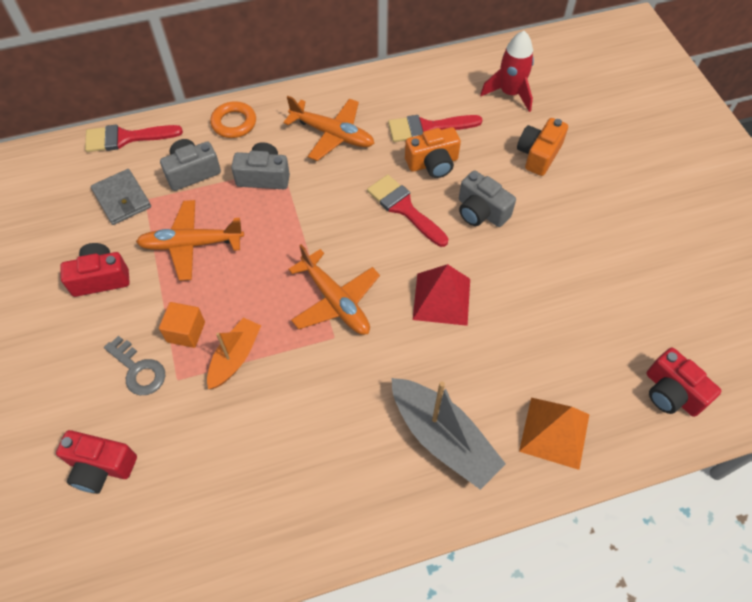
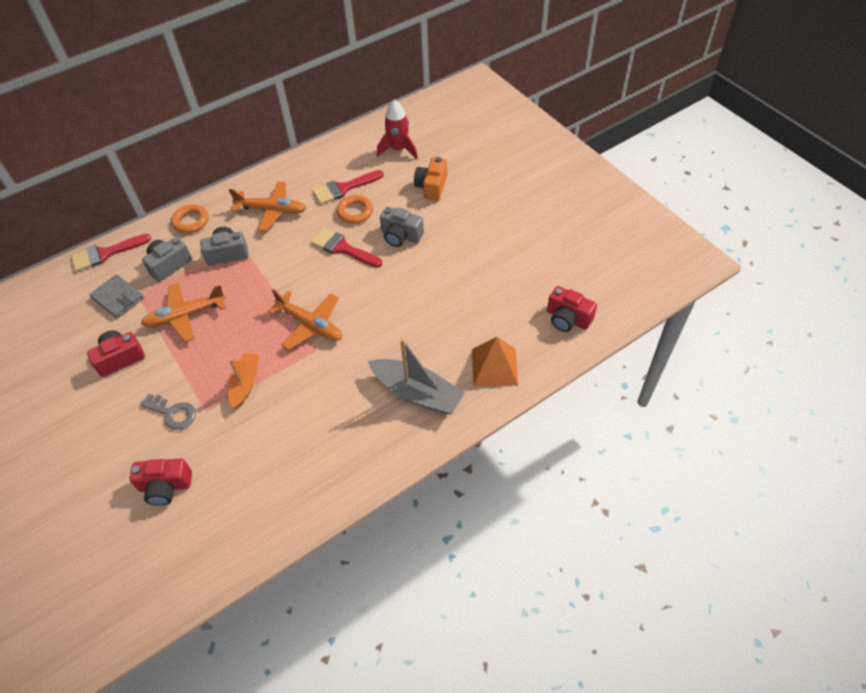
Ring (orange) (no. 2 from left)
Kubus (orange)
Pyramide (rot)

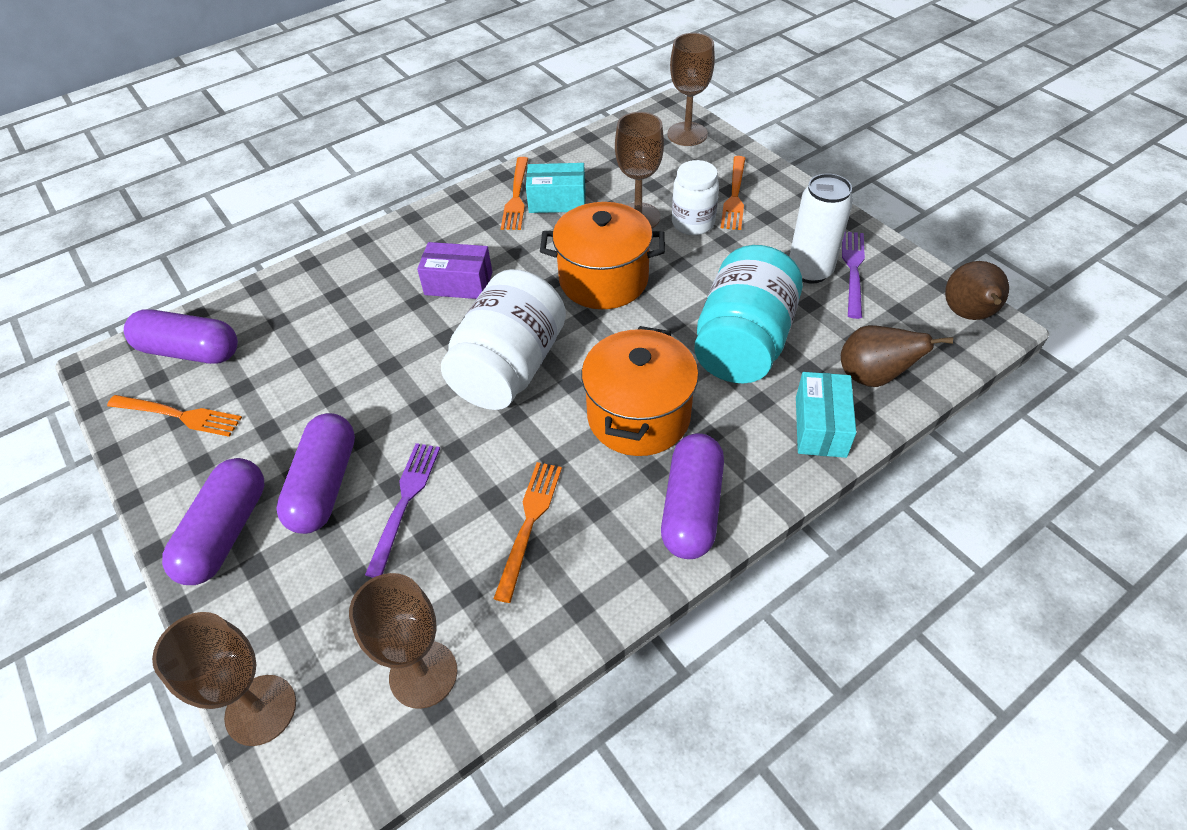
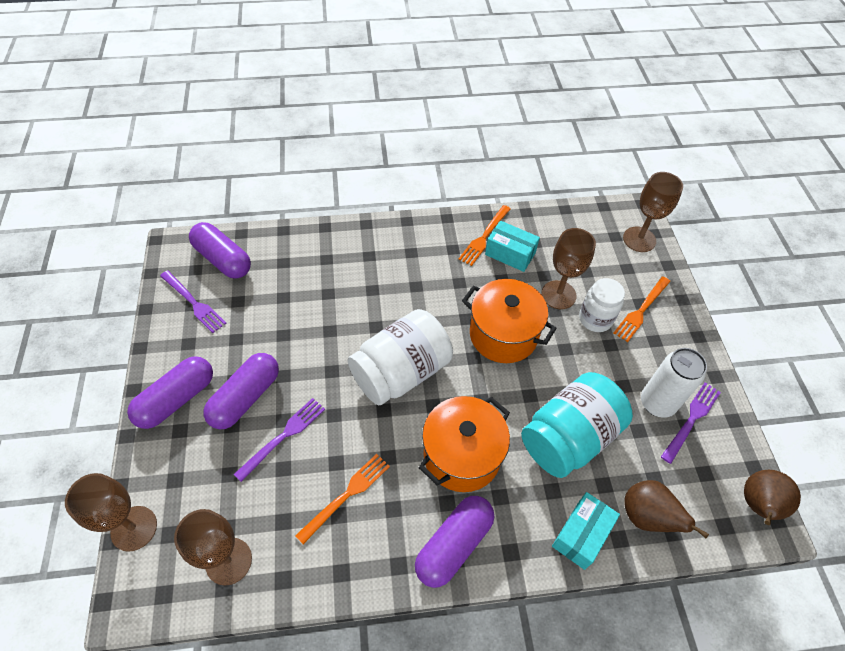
Gabel (lila) (no. 1 from left)
Schachtel (lila)

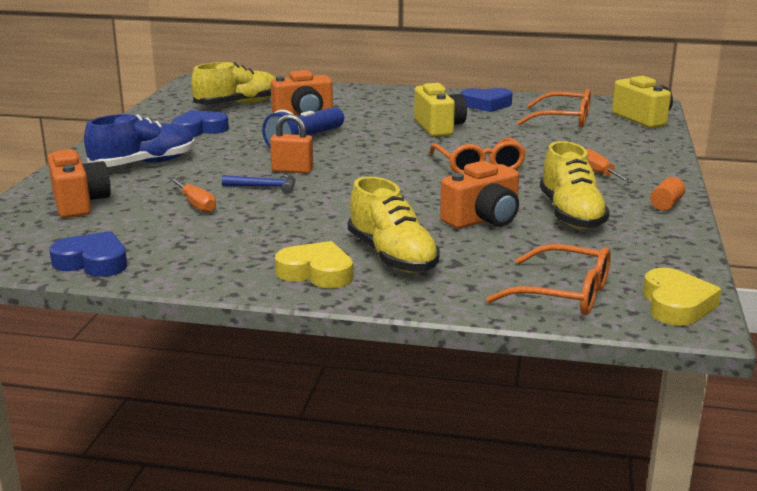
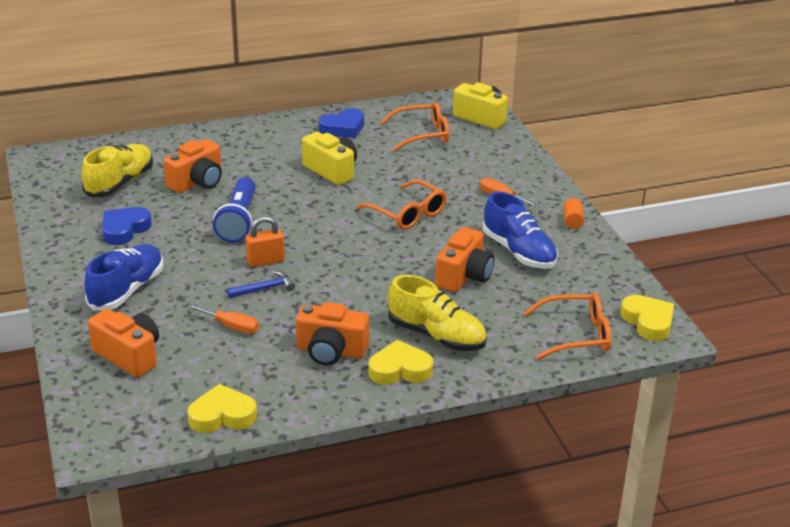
Herz (gelb) (no. 1 from left)
Kamera (orange) (no. 3 from left)
Schuh (blau) (no. 2 from left)

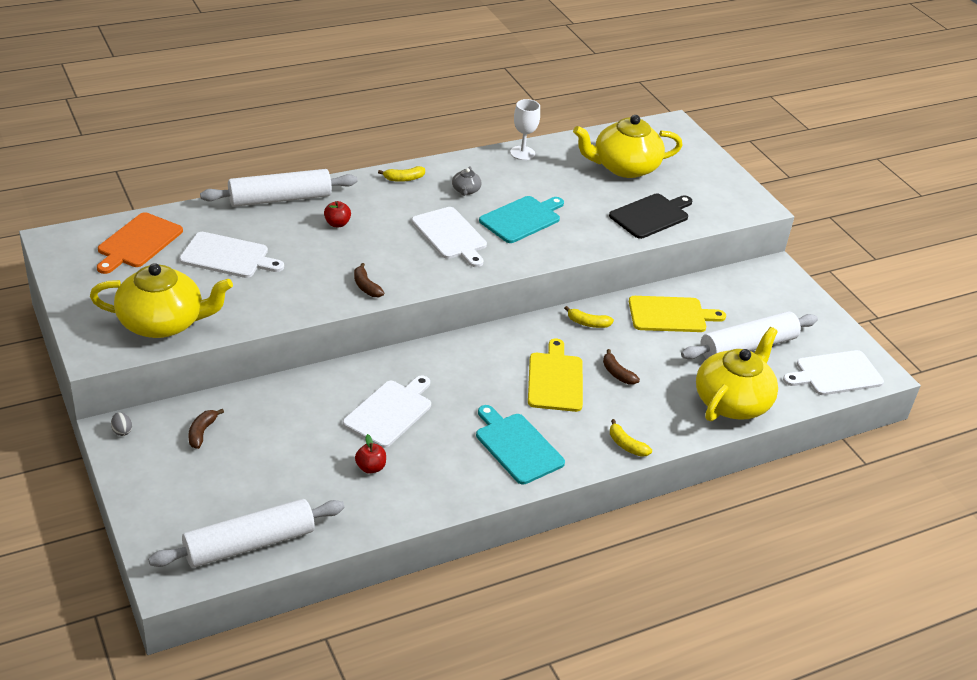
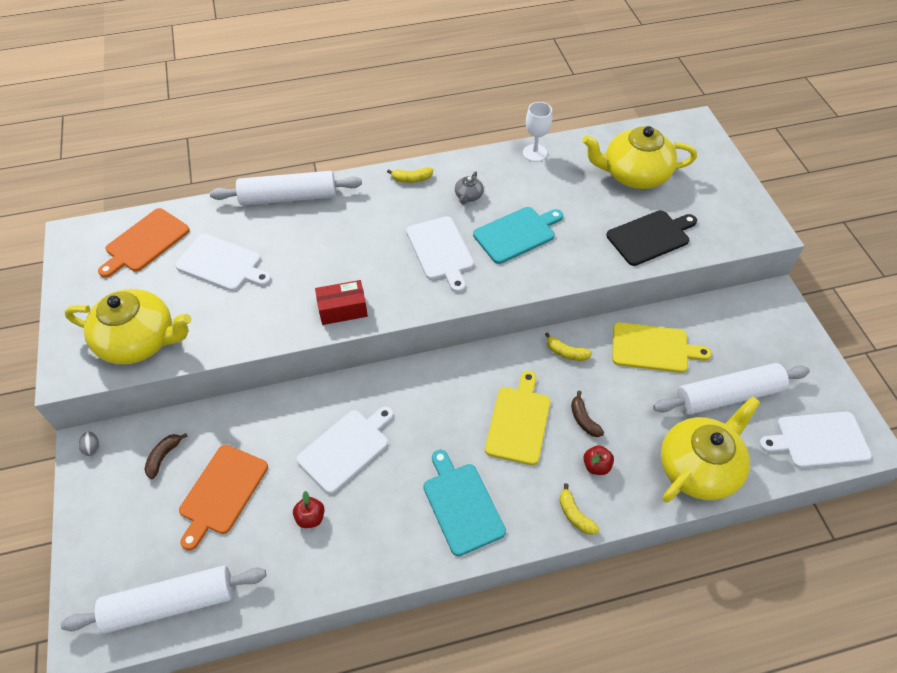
Schneidebrett (orange) (no. 2 from left)
Schachtel (rot)
Apfel (rot) (no. 2 from left)

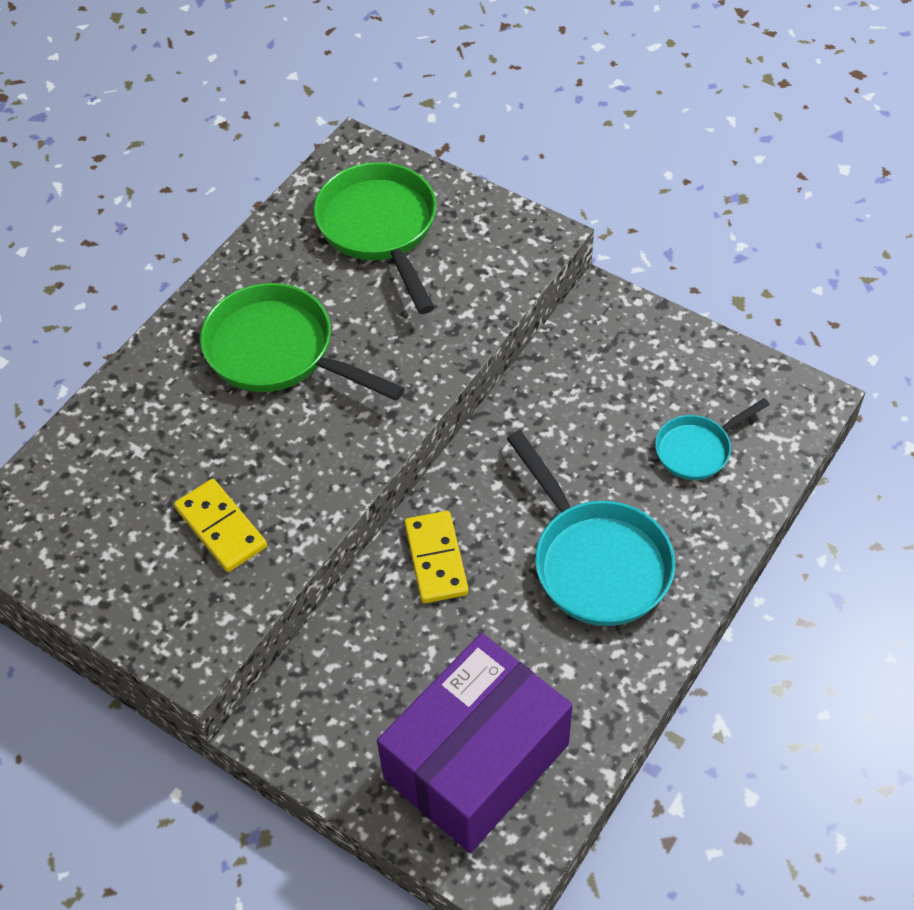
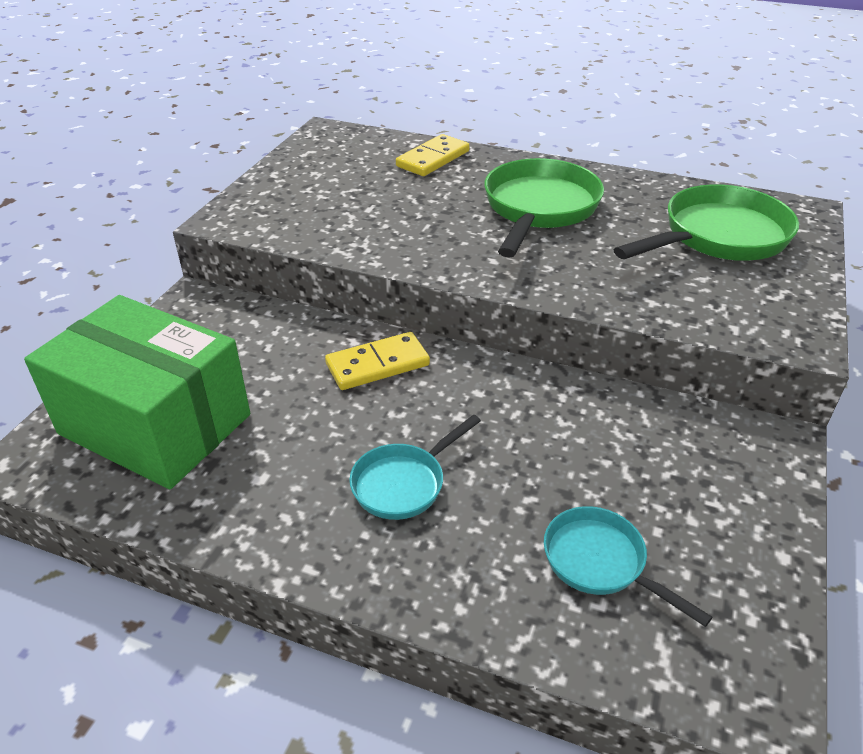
Schachtel (grün)
Pfanne (türkis) (no. 1 from left)
Dominostein (gelb) (no. 2 from left)

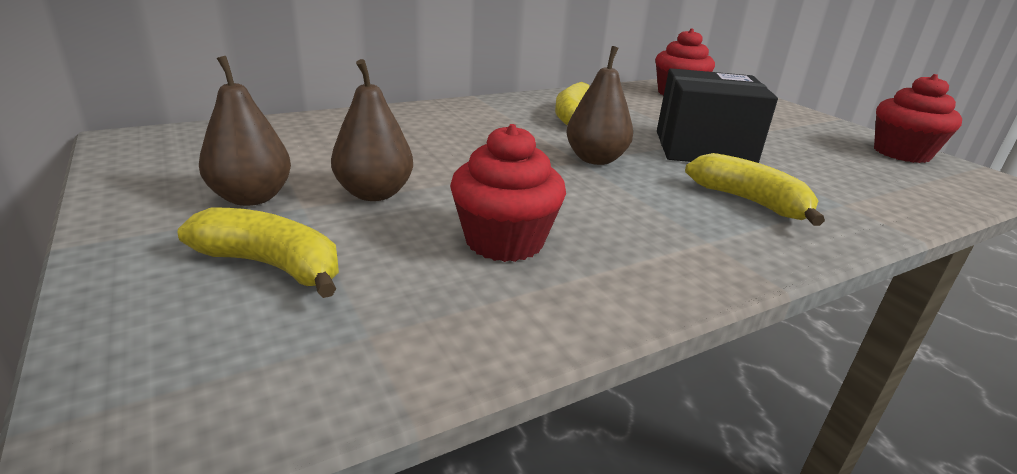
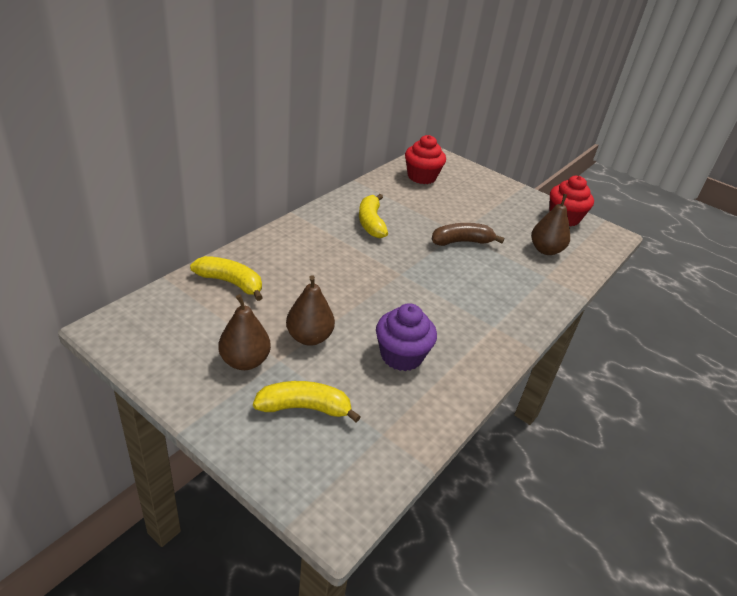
Banane (gelb) (no. 1 from left)
Muffin (lila)
Banane (braun)
Birne (braun) (no. 3 from left)

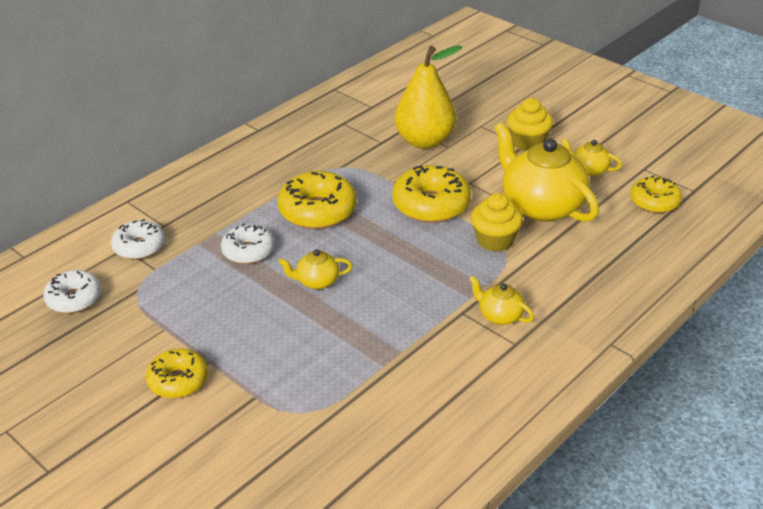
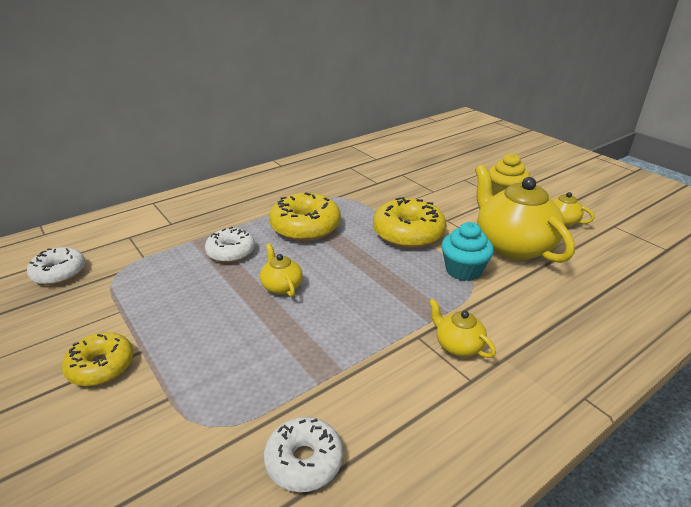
Teekanne (gelb) (no. 1 from left)
Donut (weiß) (no. 3 from left)
Muffin (türkis)
Birne (gelb)
Donut (gelb) (no. 4 from left in the first image)

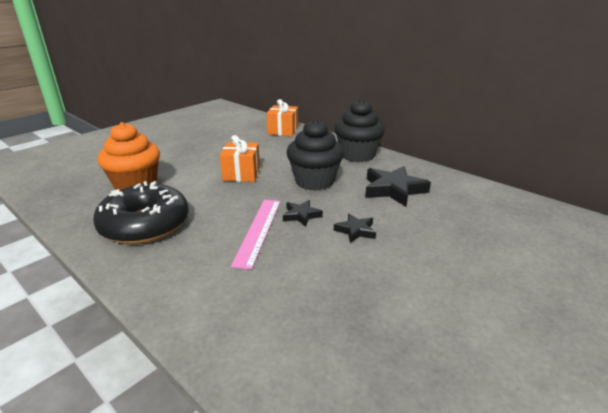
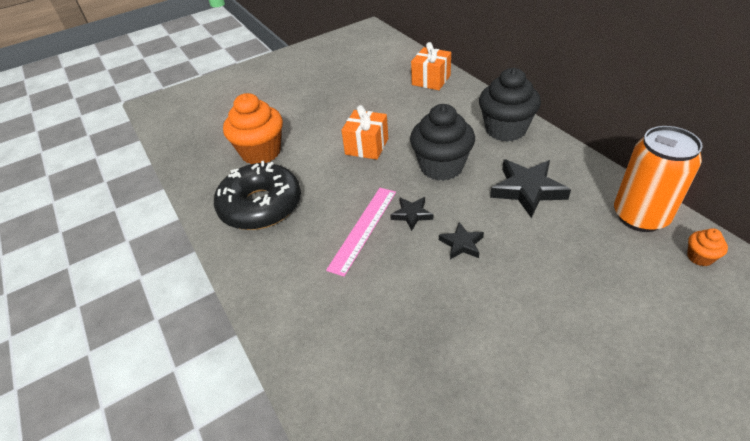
Dose (orange)
Muffin (orange) (no. 2 from left)

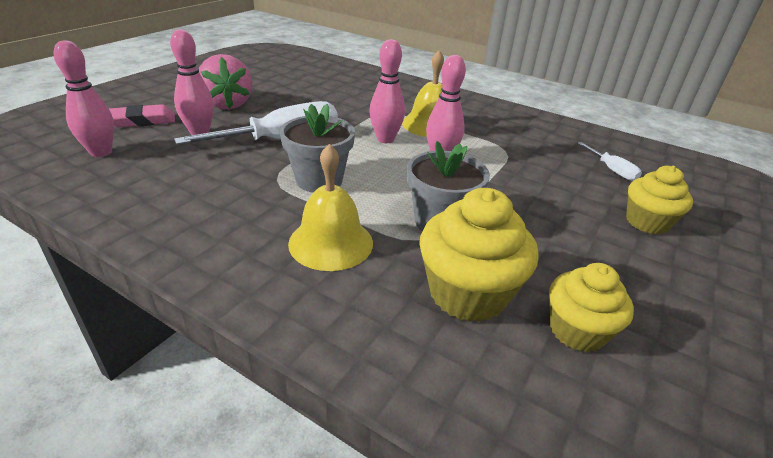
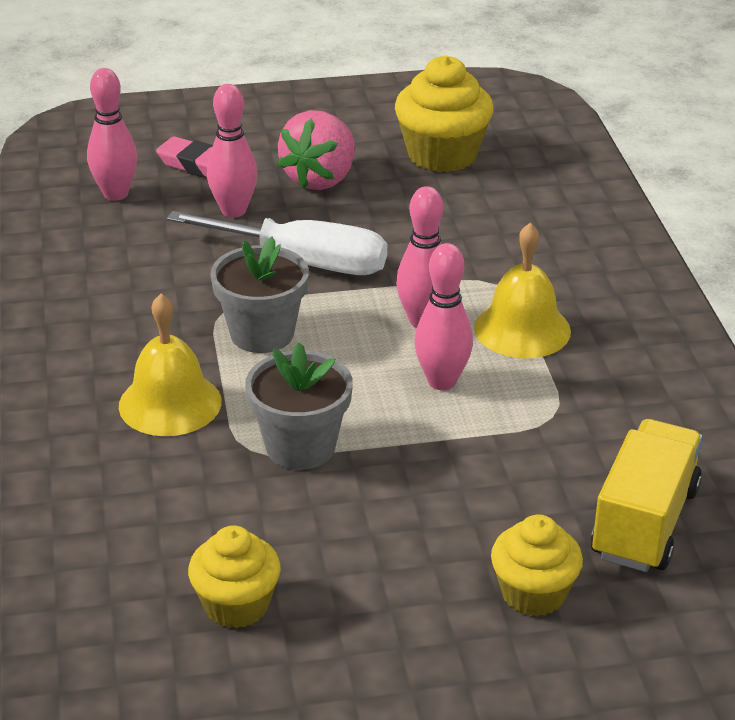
Muffin (gelb) (no. 2 from left)
Lastwagen (gelb)

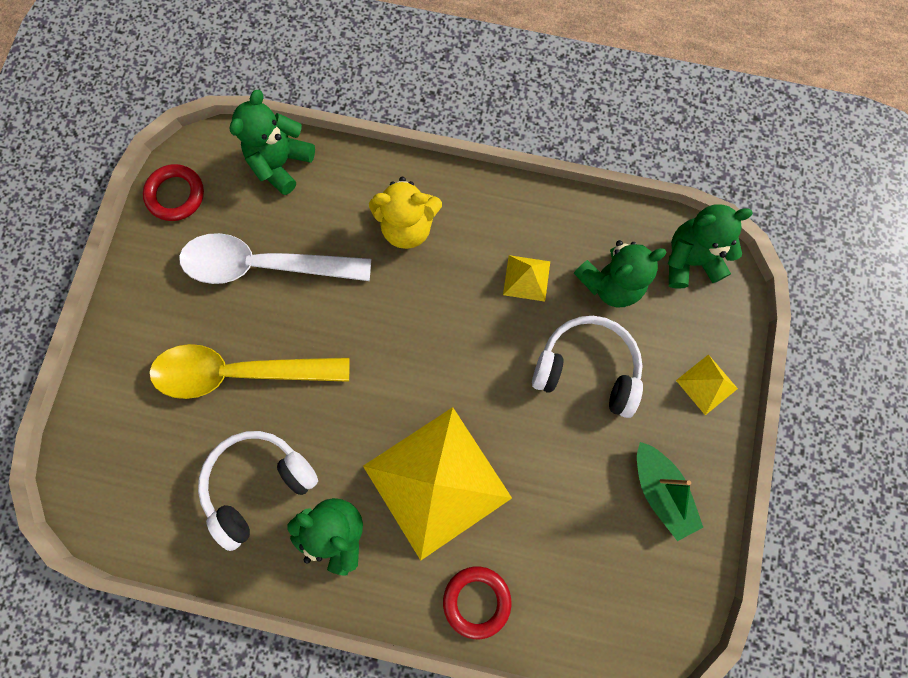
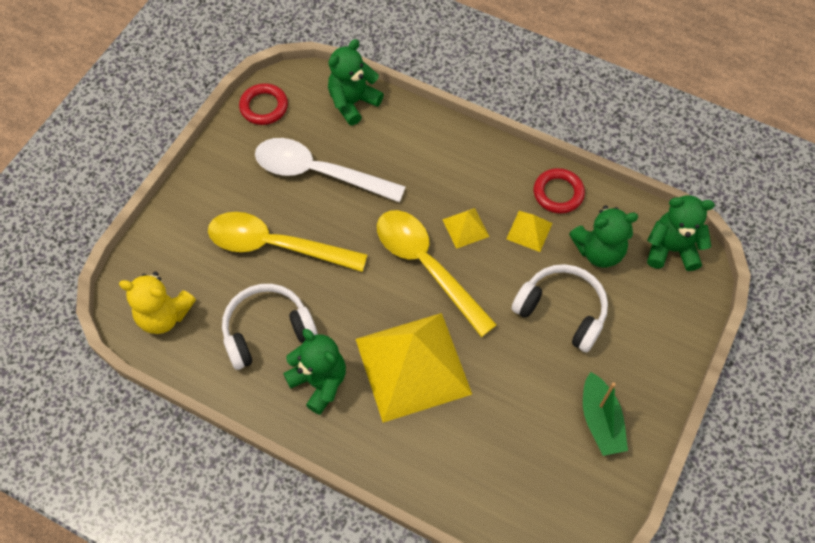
Teddybär (gelb)
Löffel (gelb) (no. 2 from left)
Pyramide (gelb) (no. 2 from left)
Ring (rot) (no. 2 from left)

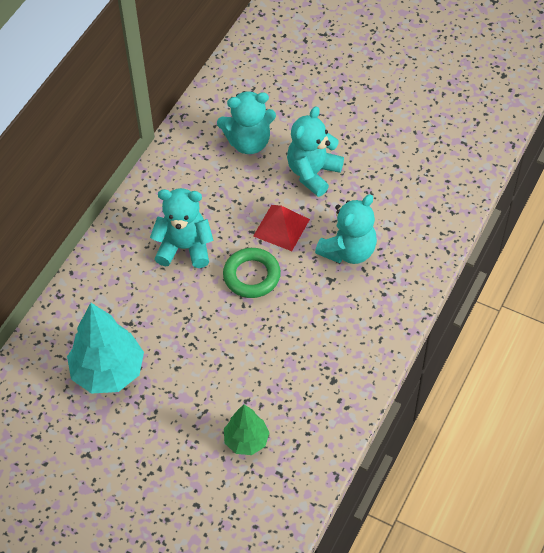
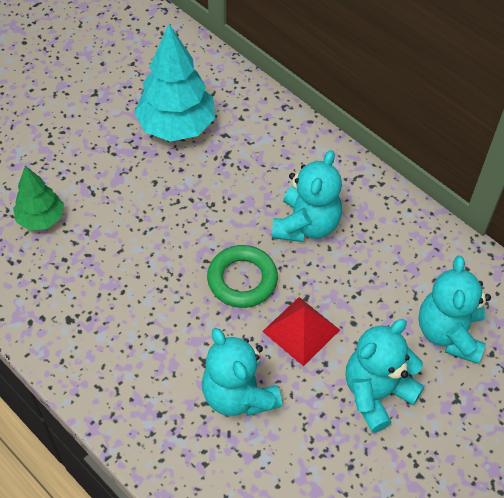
Teddybär (türkis) (no. 3 from left)

